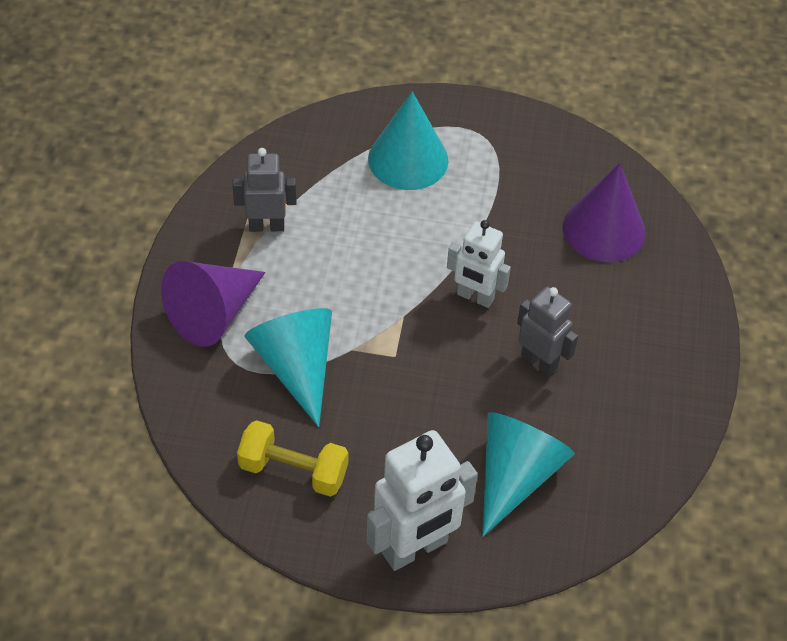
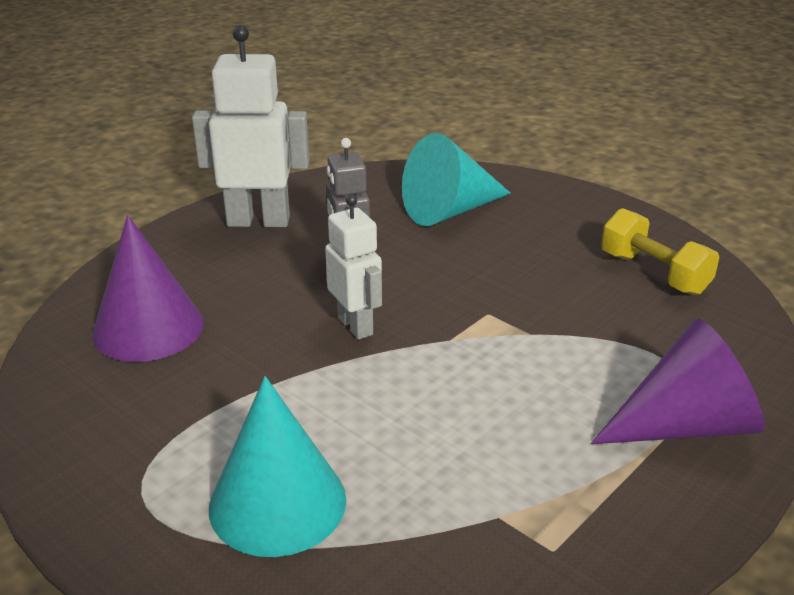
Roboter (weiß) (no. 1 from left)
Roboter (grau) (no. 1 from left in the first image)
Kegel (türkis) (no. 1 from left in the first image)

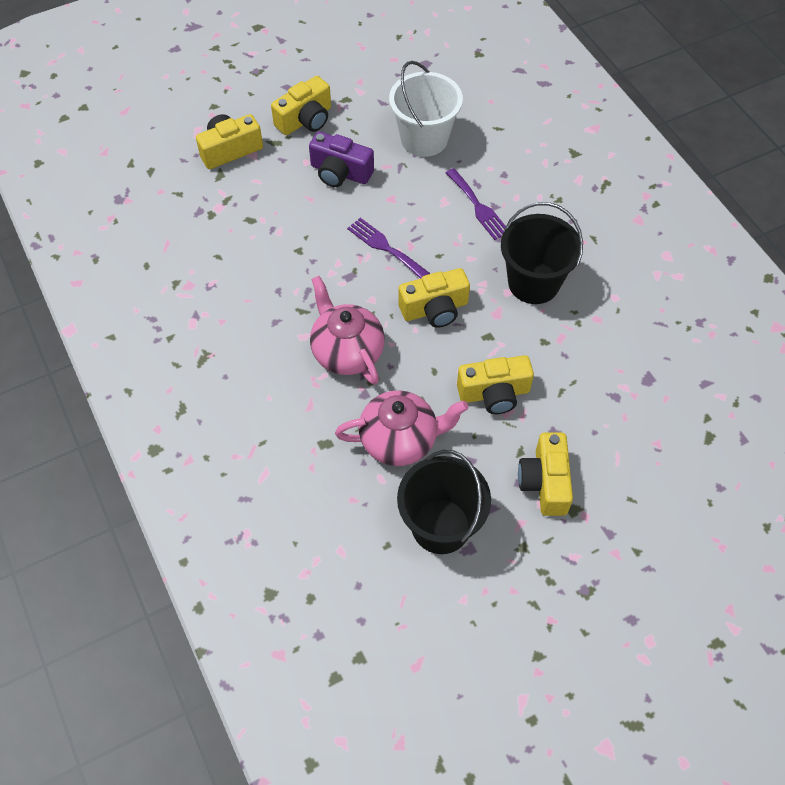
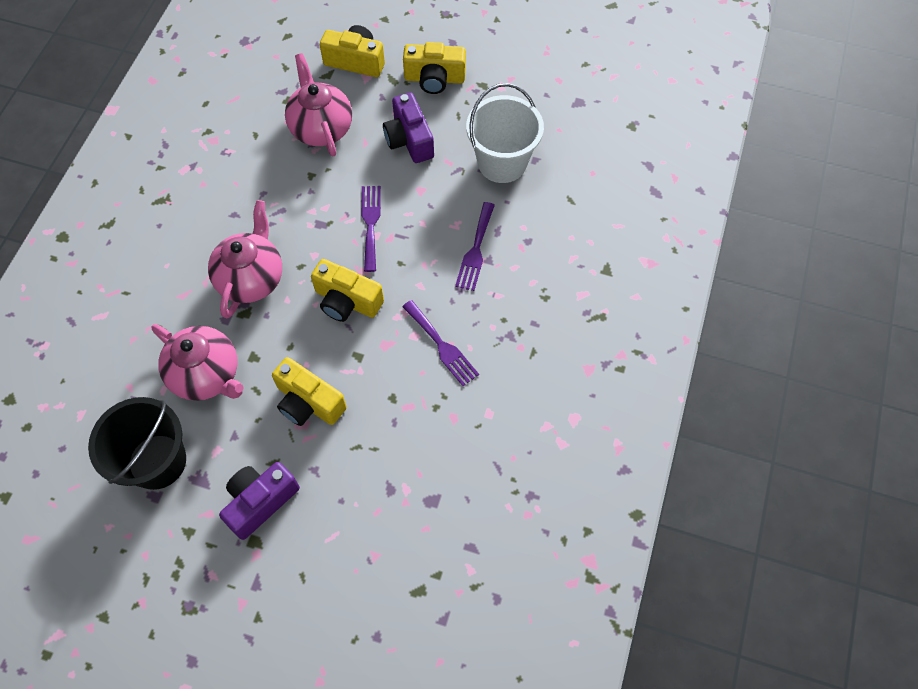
Kamera (lila) (no. 1 from left)
Teekanne (rosa) (no. 3 from left)
Gabel (lila) (no. 2 from left)

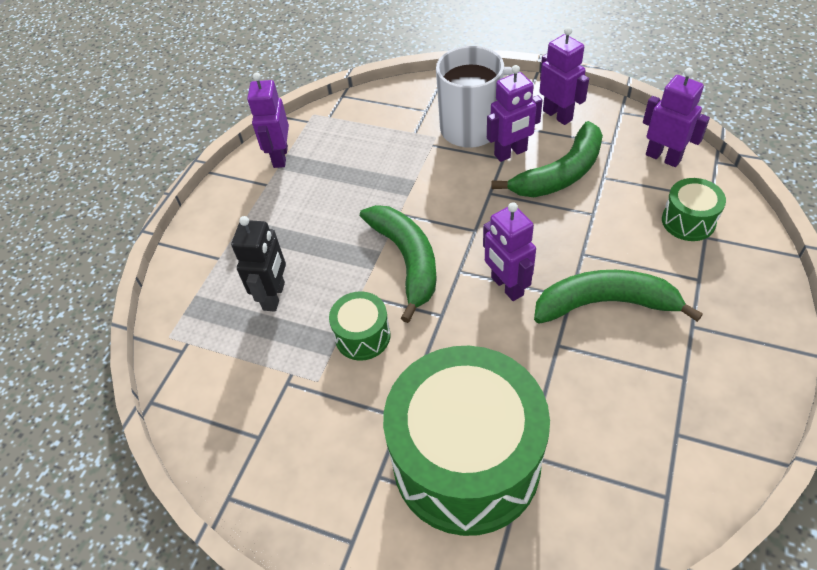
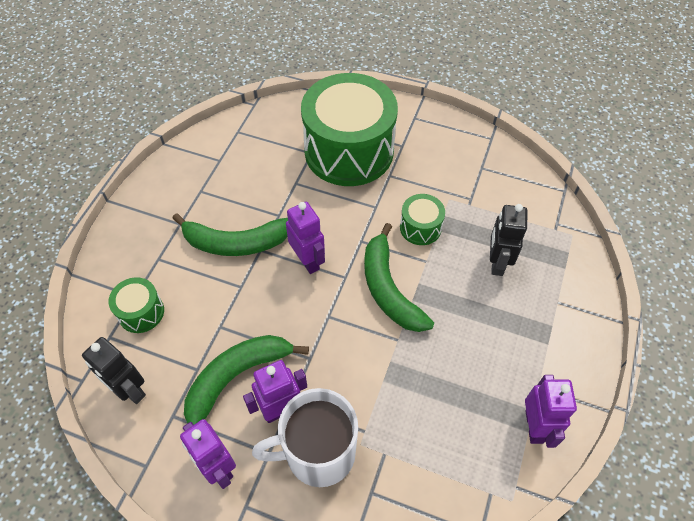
Roboter (schwarz) (no. 1 from left)

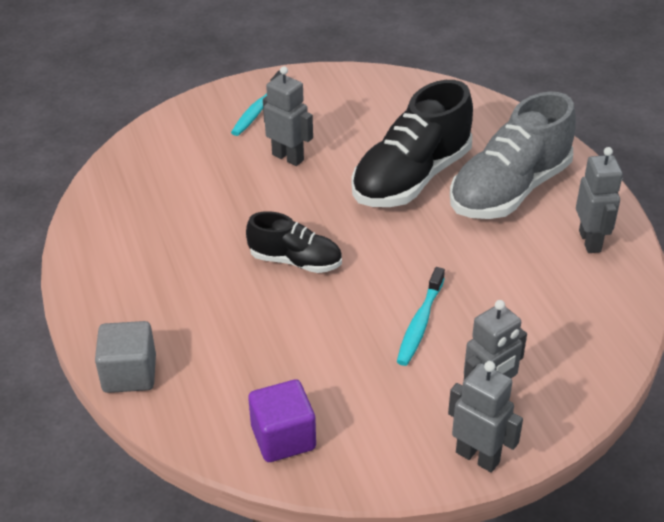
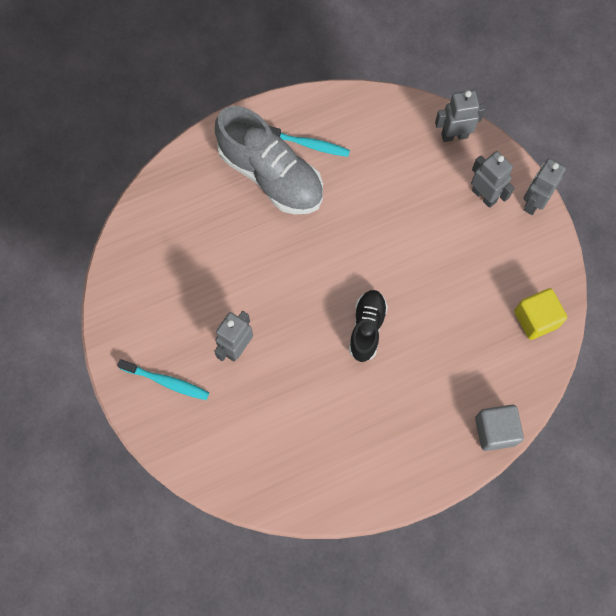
Zahnbürste (türkis) (no. 2 from left)
Roboter (grau) (no. 2 from left)
Kubus (gelb)
Schuh (schwarz) (no. 2 from left in the first image)

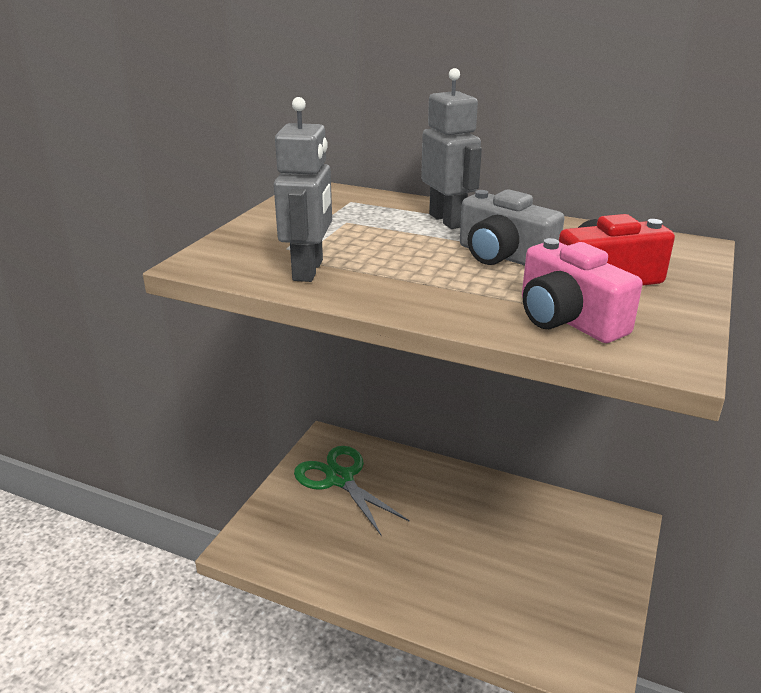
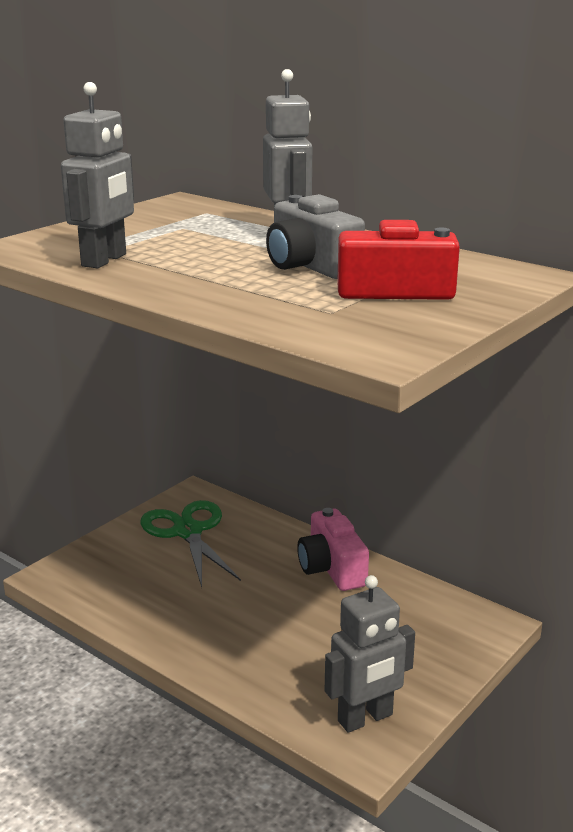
Kamera (rosa)
Roboter (grau) (no. 3 from left)

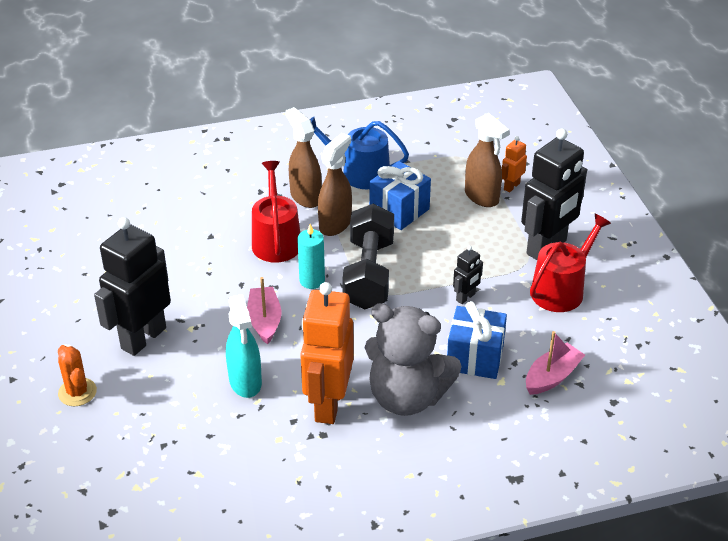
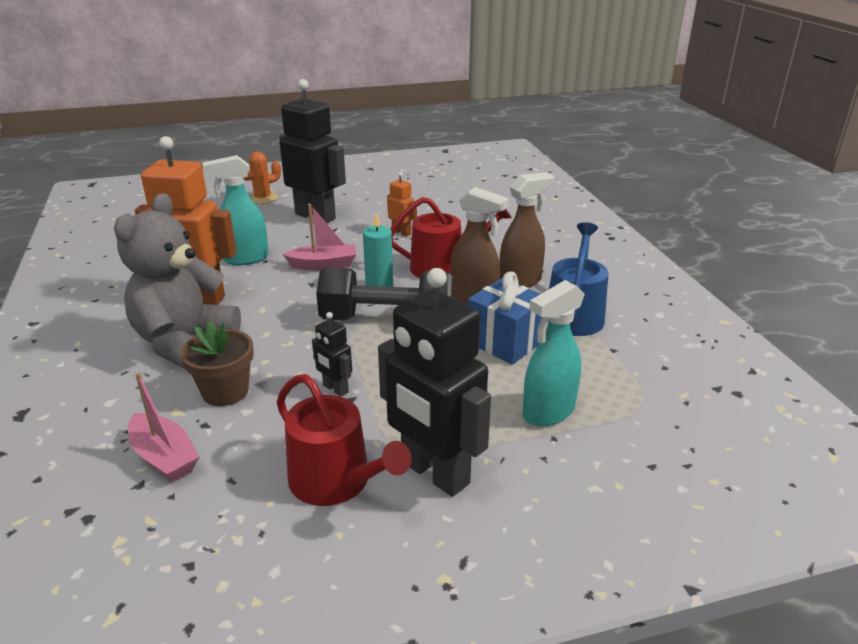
Blumentopf (braun)
Roboter (orange) (no. 2 from left)
Sprühflasche (türkis) (no. 2 from left)

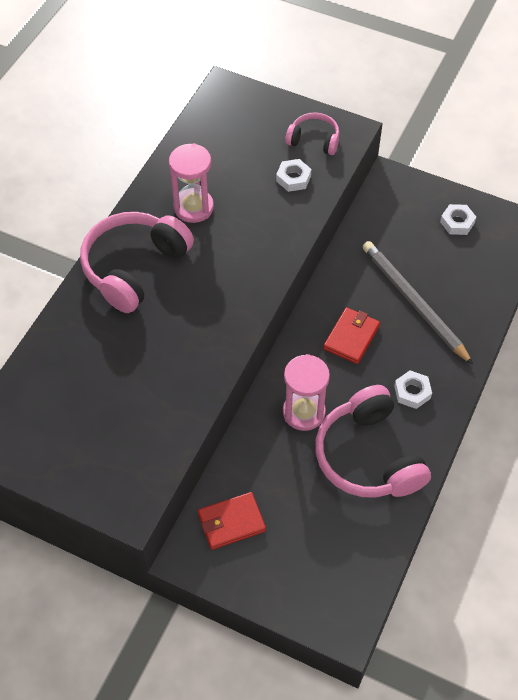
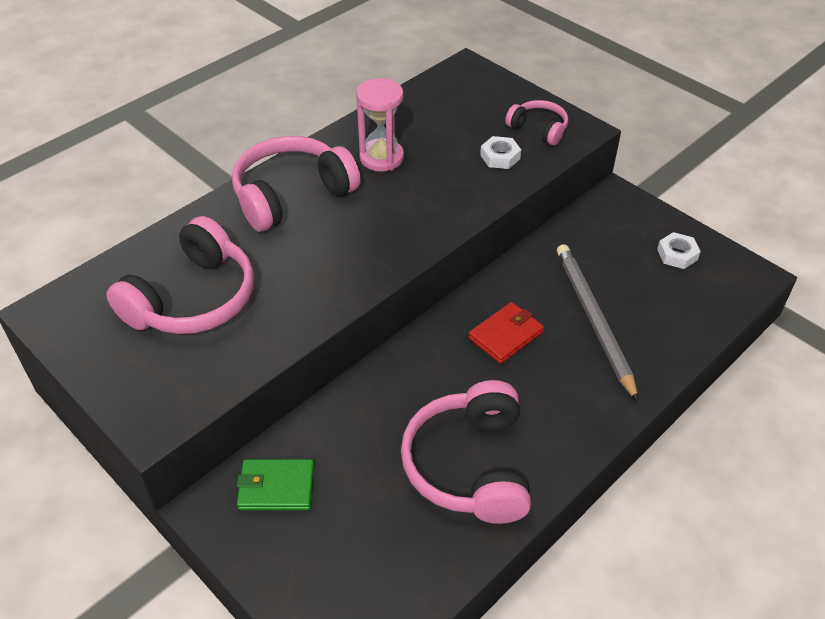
Kopfhörer (rosa) (no. 1 from left)
Geldbörse (grün)
Sanduhr (rosa) (no. 2 from left in the first image)
Sechskantmutter (weiß) (no. 2 from left in the first image)

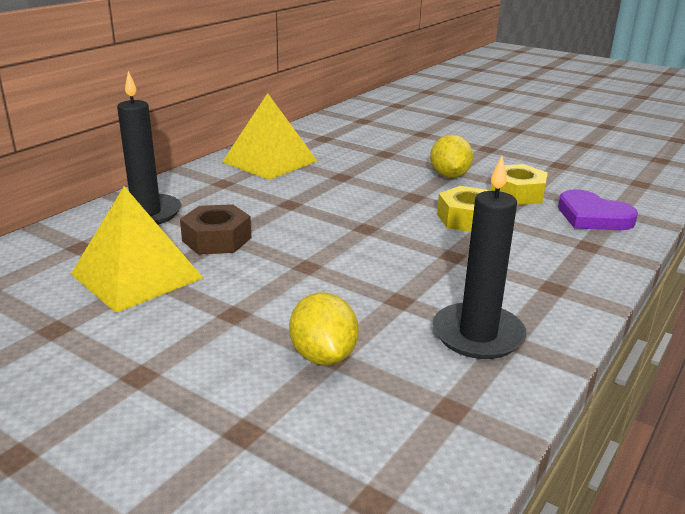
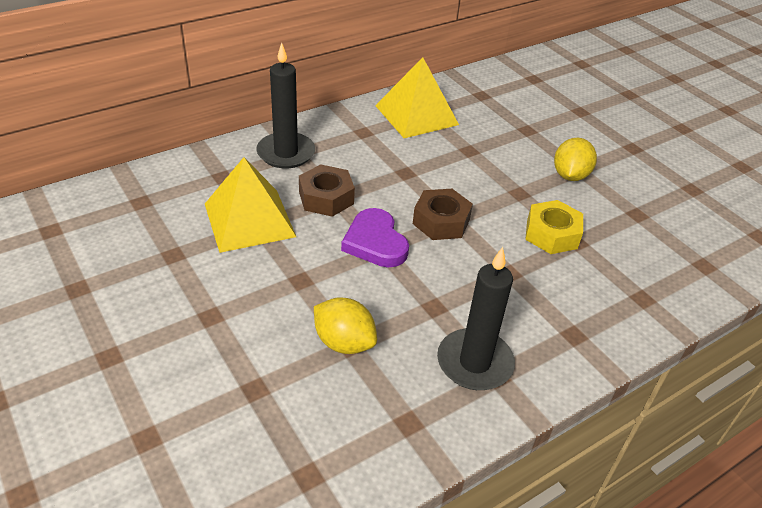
Zitrone (gelb) (no. 1 from left)
Herz (lila)
Sechskantmutter (braun) (no. 2 from left)
Sechskantmutter (gelb) (no. 2 from left in the first image)

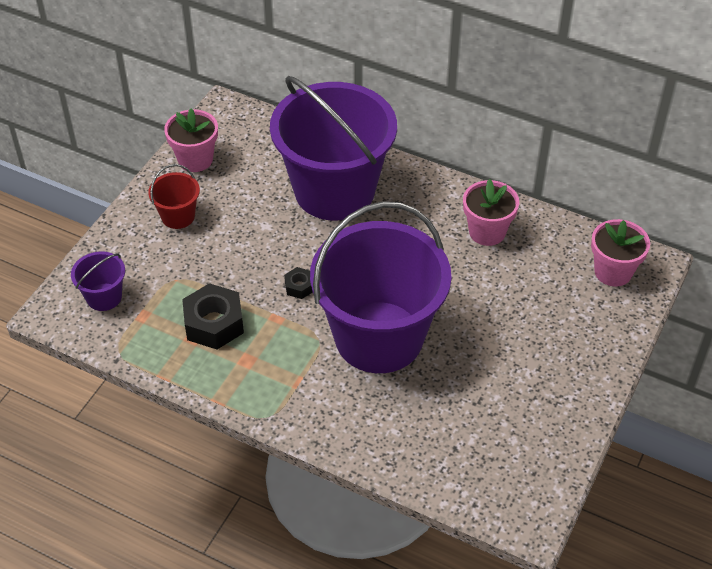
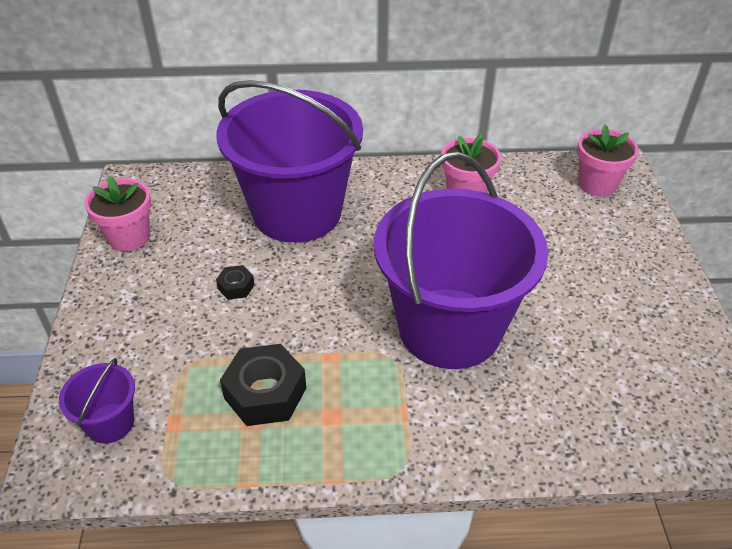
Sechskantmutter (schwarz) (no. 1 from left)
Eimer (rot)

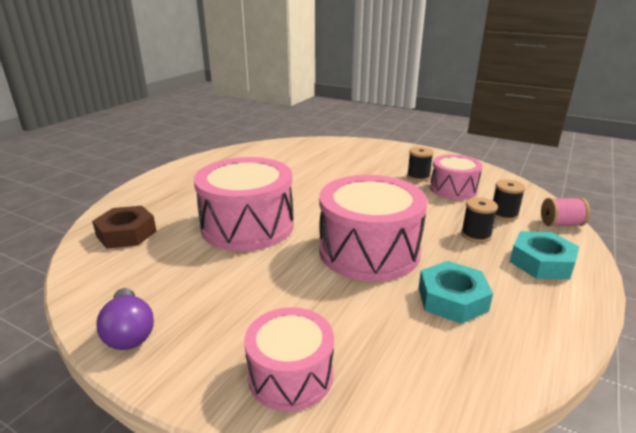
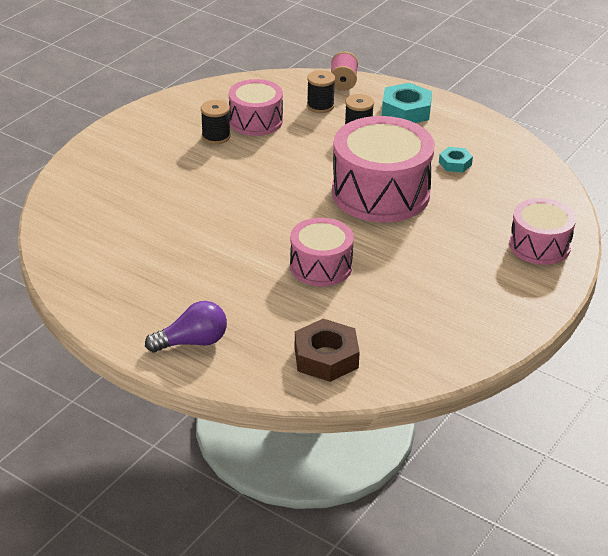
Glühbirne (lila)
Trommel (rosa) (no. 2 from left)
Sechskantmutter (türkis) (no. 2 from left)

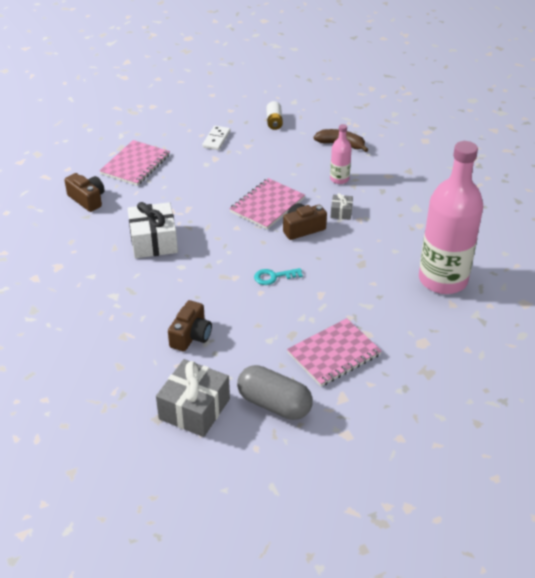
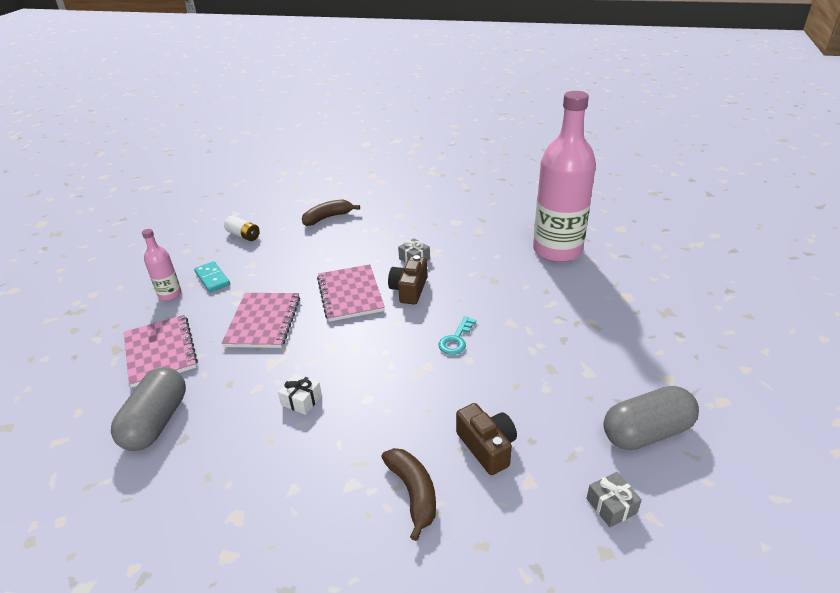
Kapsel (grau) (no. 1 from left)
Flasche (rosa) (no. 1 from left)
Dominostein (türkis)
Notizbuch (rosa) (no. 2 from left)
Geschenk (weiß)
Banane (braun) (no. 2 from left)
Geschenk (grau) (no. 2 from left)

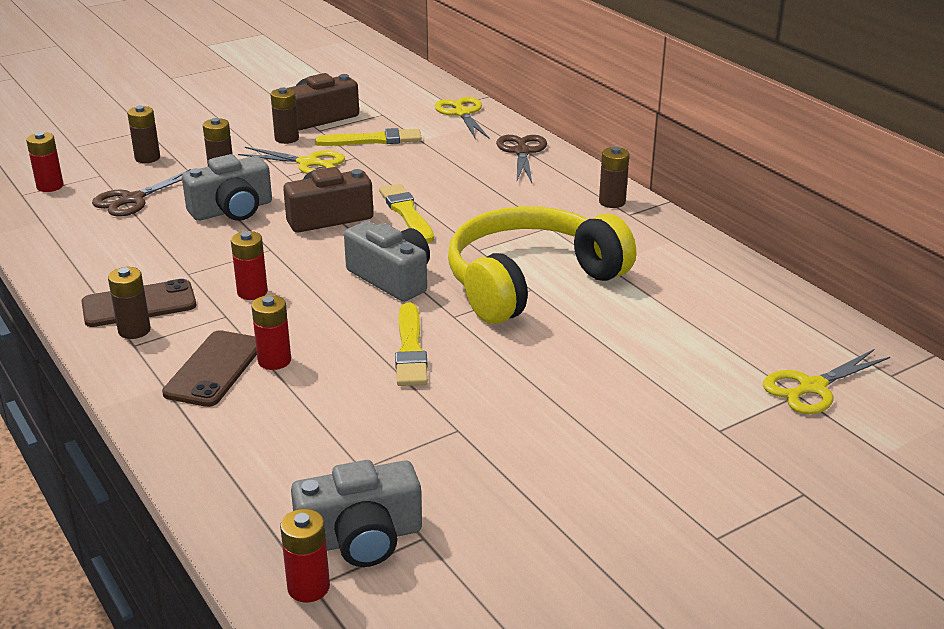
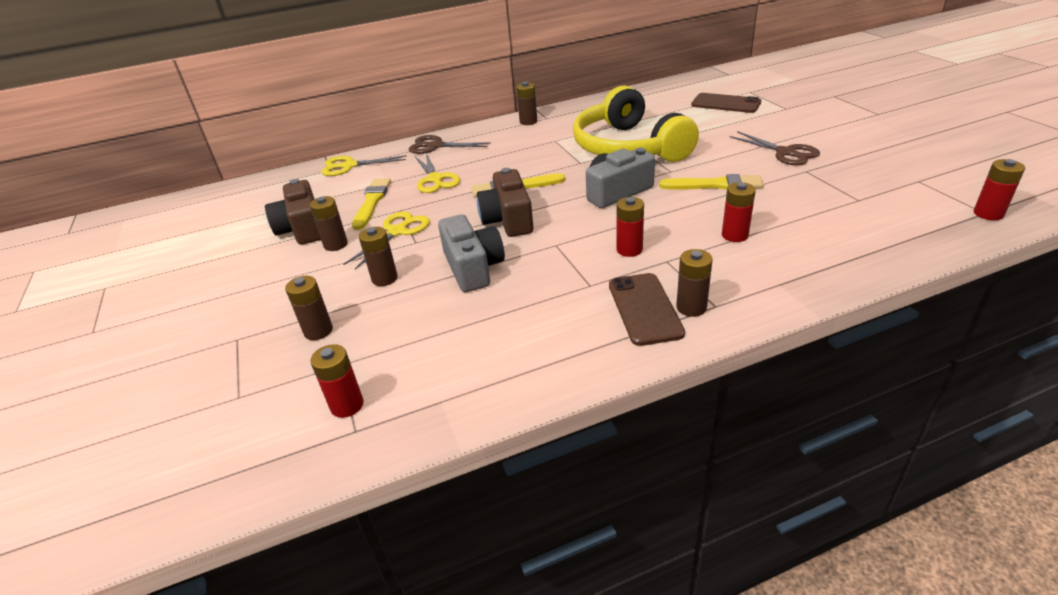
Schere (gelb) (no. 3 from left)
Handy (braun) (no. 2 from left)
Schere (braun) (no. 2 from left)
Kamera (grau) (no. 2 from left in the first image)

